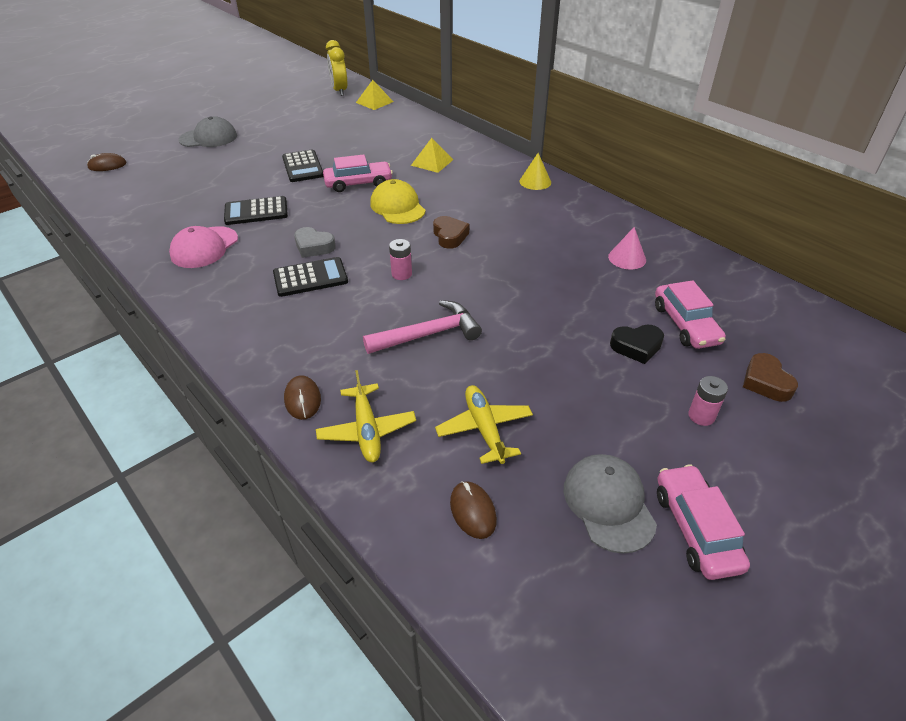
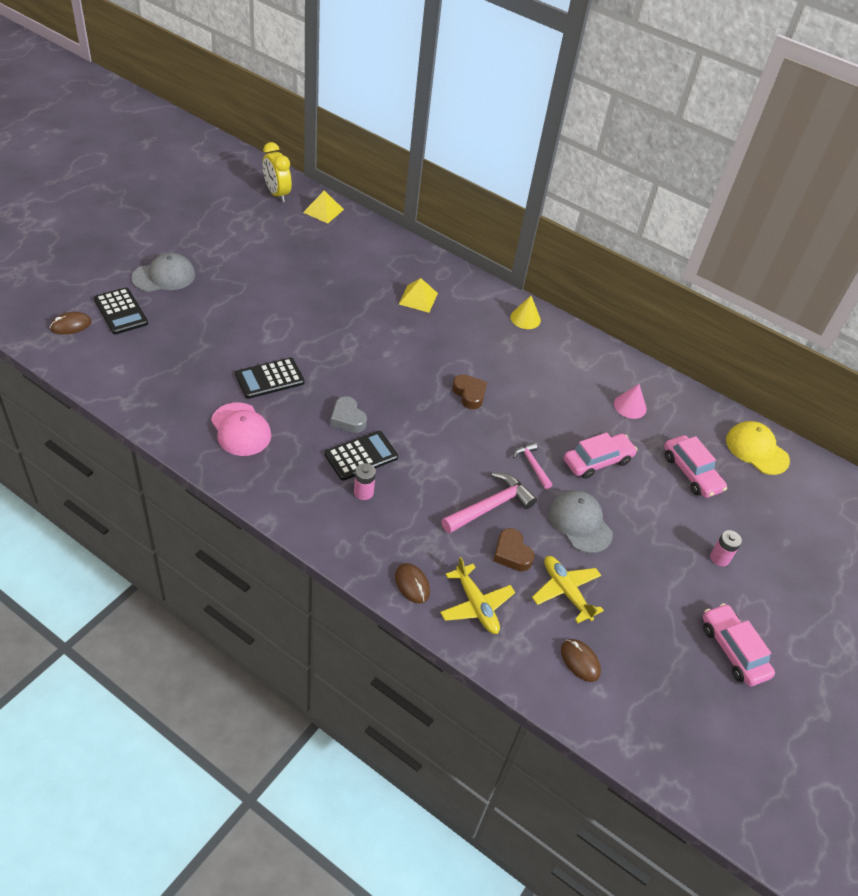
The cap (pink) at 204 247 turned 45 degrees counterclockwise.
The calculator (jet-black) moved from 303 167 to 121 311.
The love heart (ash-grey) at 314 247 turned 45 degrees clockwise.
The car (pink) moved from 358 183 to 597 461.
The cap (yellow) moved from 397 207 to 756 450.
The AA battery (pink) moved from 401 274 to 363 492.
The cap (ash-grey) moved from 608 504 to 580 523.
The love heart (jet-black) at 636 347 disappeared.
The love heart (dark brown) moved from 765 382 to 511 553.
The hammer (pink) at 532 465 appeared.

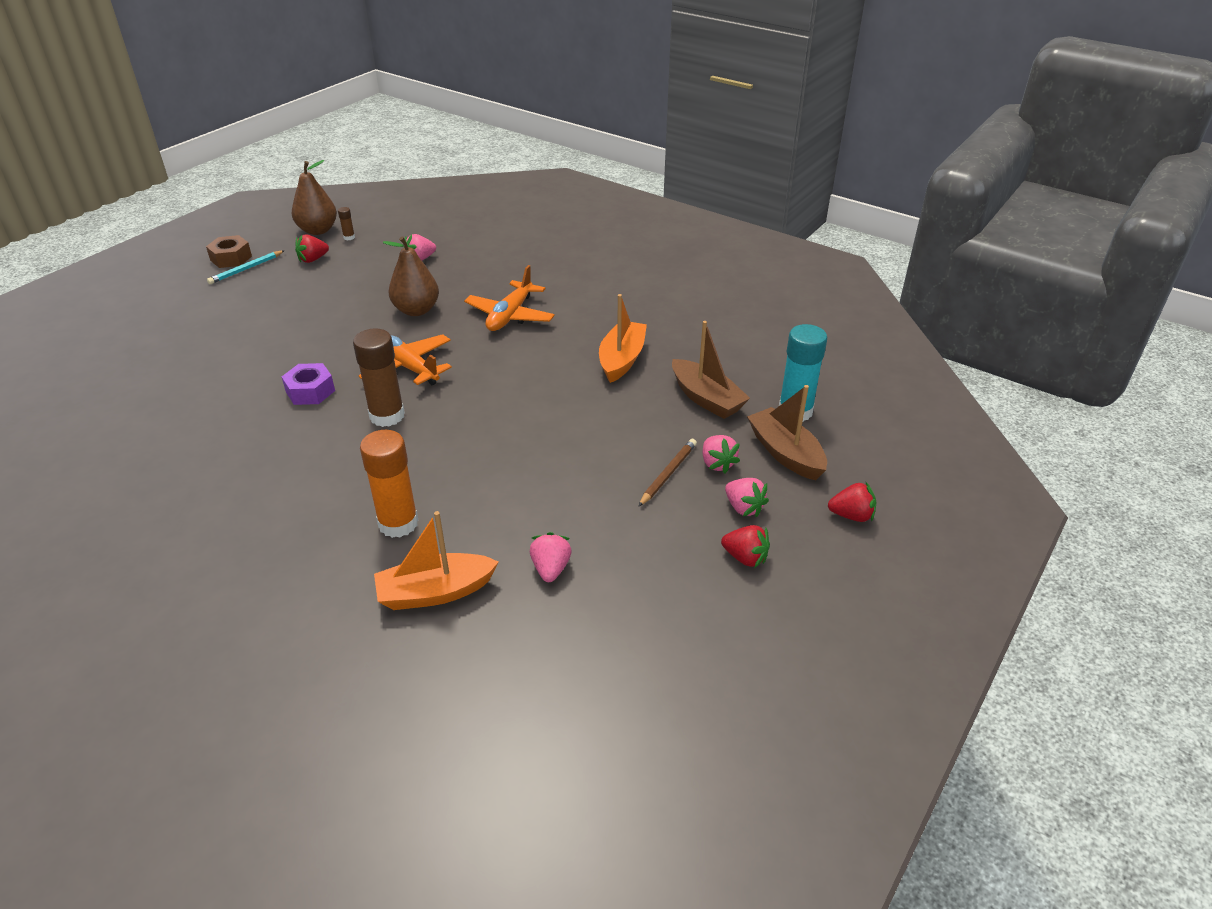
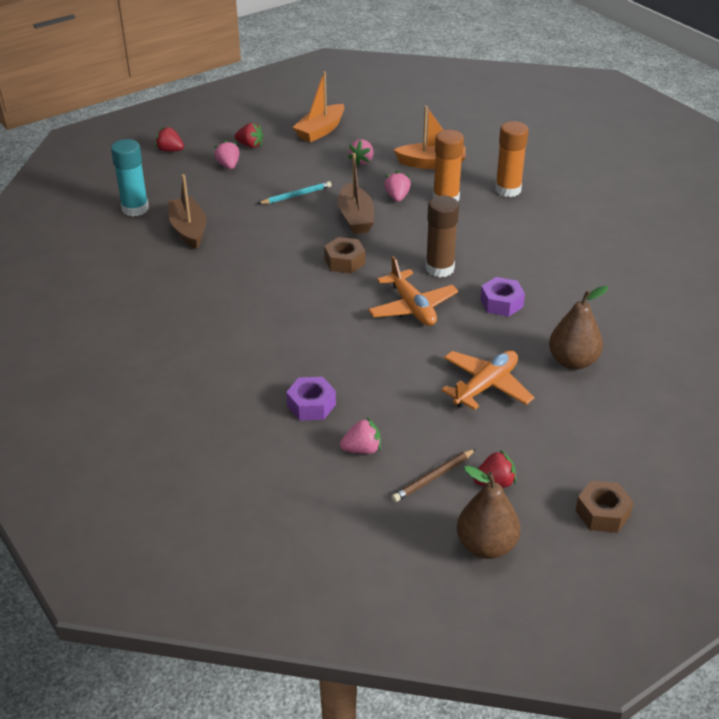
The pencil (turquoise) moved from 246 269 to 296 195.
The glue (dark brown) at 349 237 disappeared.
The pear (dark brown) moved from 416 310 to 573 361.
The toy plane (bright orange) moved from 510 315 to 486 386.
The boat (bright orange) moved from 622 359 to 320 130.
The pencil (dark brown) moved from 668 474 to 433 477.
The toy strawberry (pink) moved from 717 464 to 397 197.
The toy strawberry (crimson) at 745 558 turned 150 degrees clockwise.
The boat (dark brown) moved from 785 453 to 355 218.
The hexagon nut (purple) at 311 405 appeared.
The hexagon nut (dark brown) at 344 261 appeared.
The glue (bright orange) at 508 190 appeared.

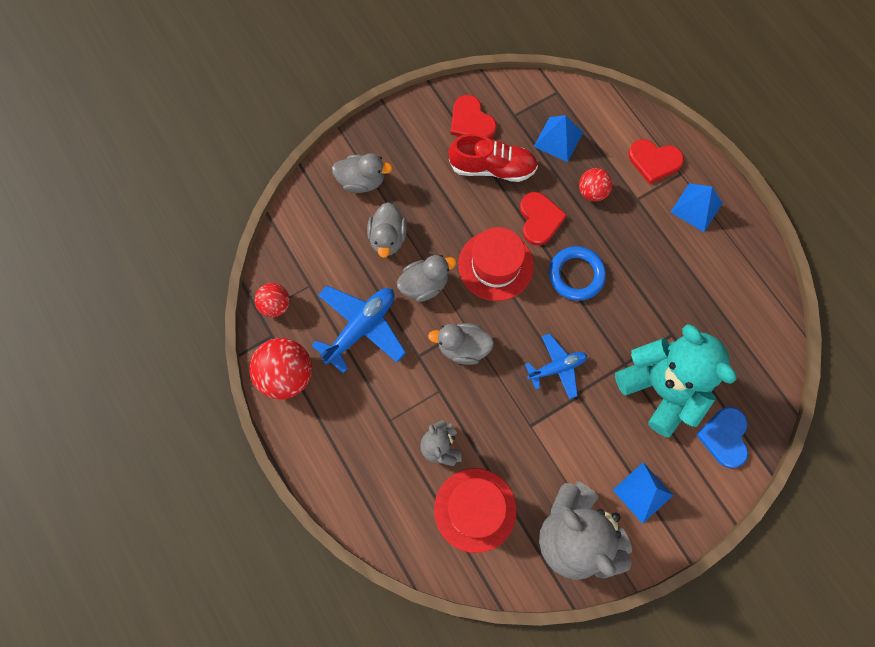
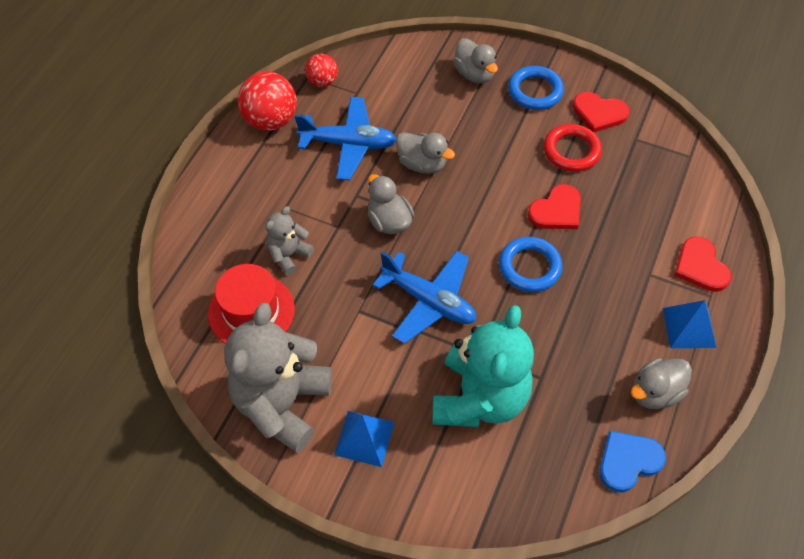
The toy duck (ash-grey) moved from 388 238 to 655 393.
The sneaker (crimson) at 492 168 was replaced by the hoop (crimson) at 571 151.
The love heart (crimson) at 471 121 turned 90 degrees counterclockwise.
The tall hat (crimson) at 495 265 disappeared.
The toy plane (blue) at 557 368 changed to 1.57 times the size.
The solid pyramid (blue) at 558 139 disappeared.
The ball (crimson) at 592 192 disappeared.
The love heart (blue) moved from 724 437 to 628 461.
The hoop (blue) at 535 91 appeared.

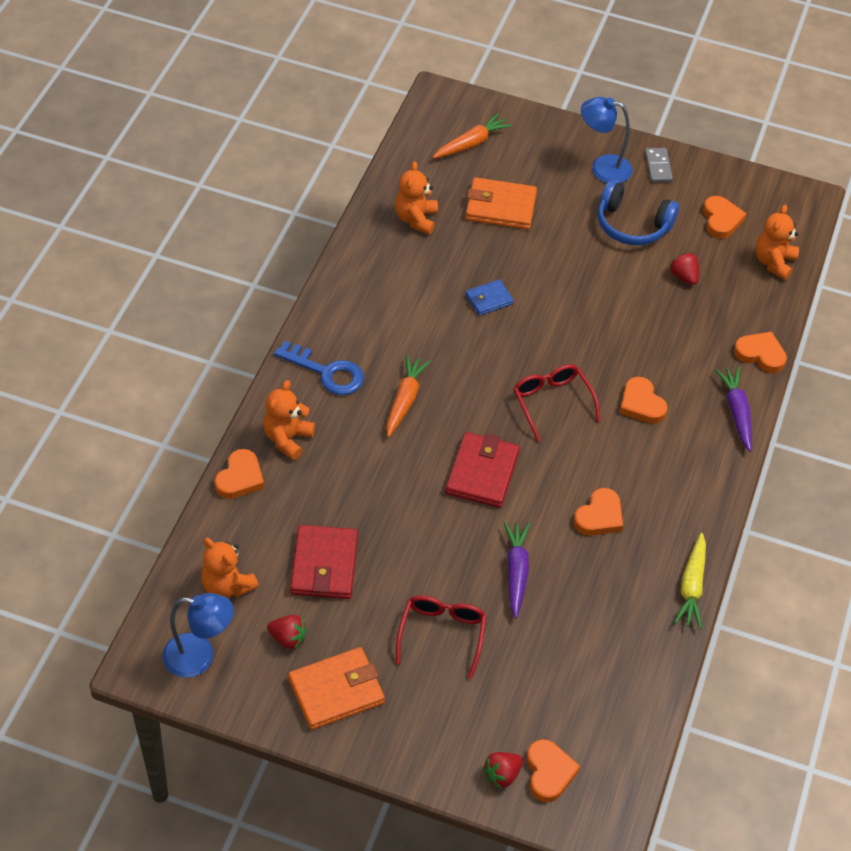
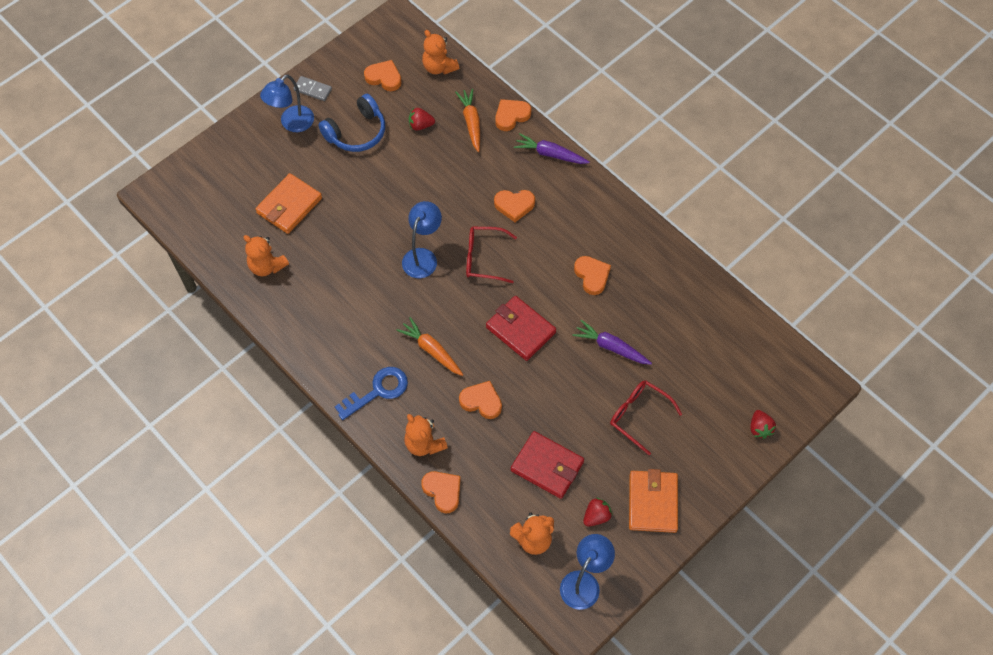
The carrot (bright orange) moved from 471 143 to 471 123.
The billfold (blue) at 489 299 disappeared.
The love heart (bright orange) moved from 549 772 to 481 401.
The carrot (yellow) at 692 586 disappeared.
The lamp (blue) at 423 257 appeared.

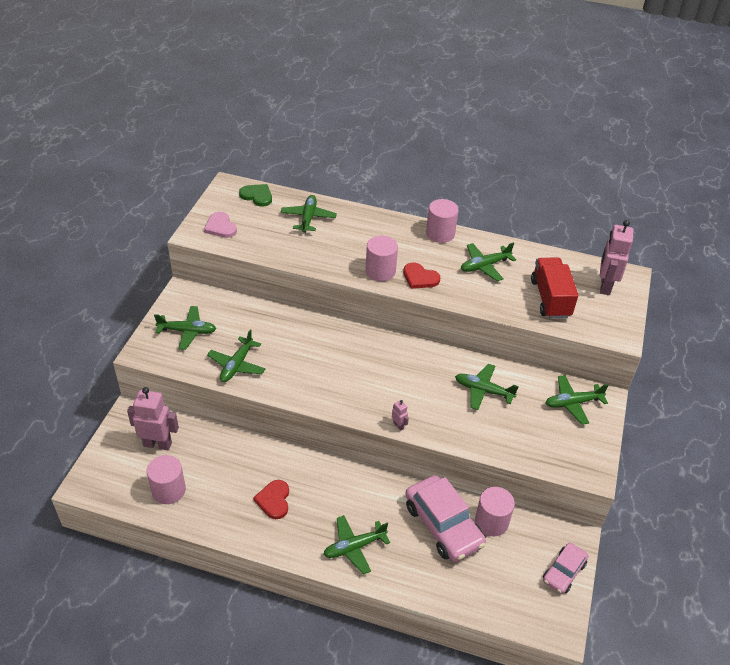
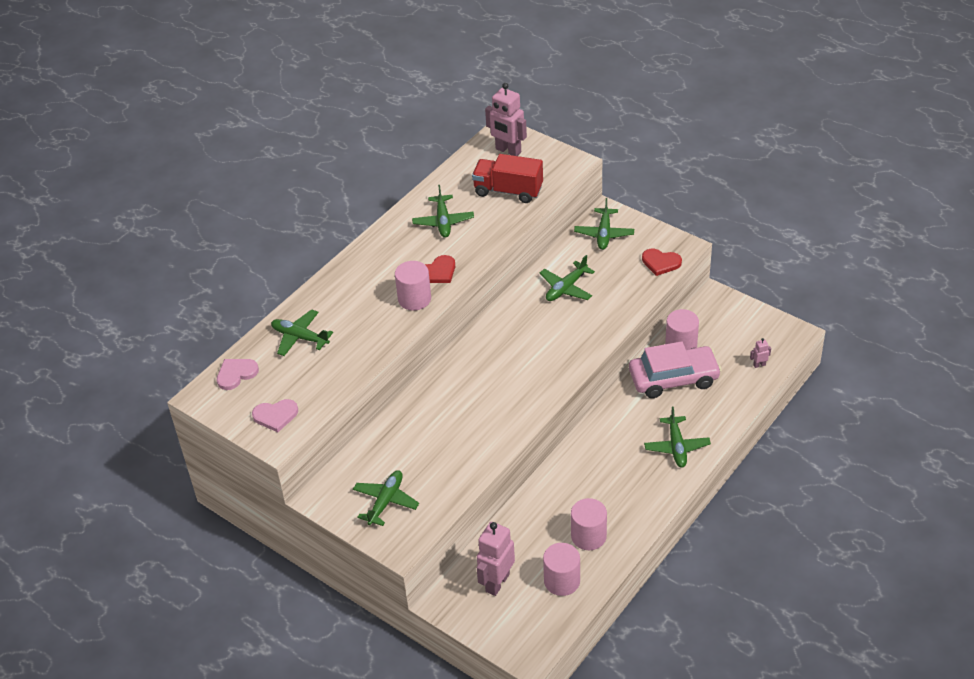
The toy plane (leaf-green) at 237 365 disappeared.
The love heart (leaf-green) at 257 196 became the love heart (pink) at 236 374.
The love heart (crimson) moved from 274 500 to 661 263.
The robot (pink) moved from 398 425 to 759 365.
The cylinder (pink) moved from 440 233 to 588 536.
The car (pink) at 564 572 disappeared.

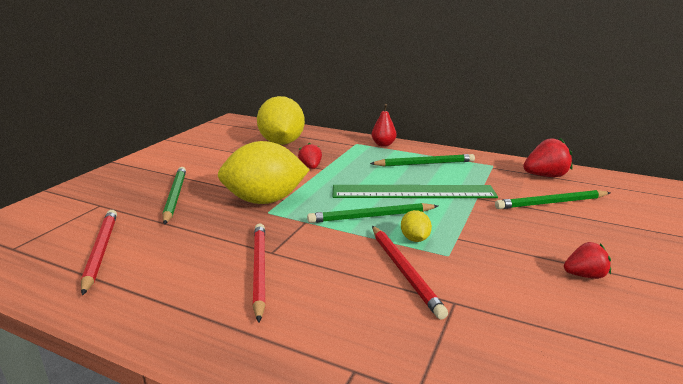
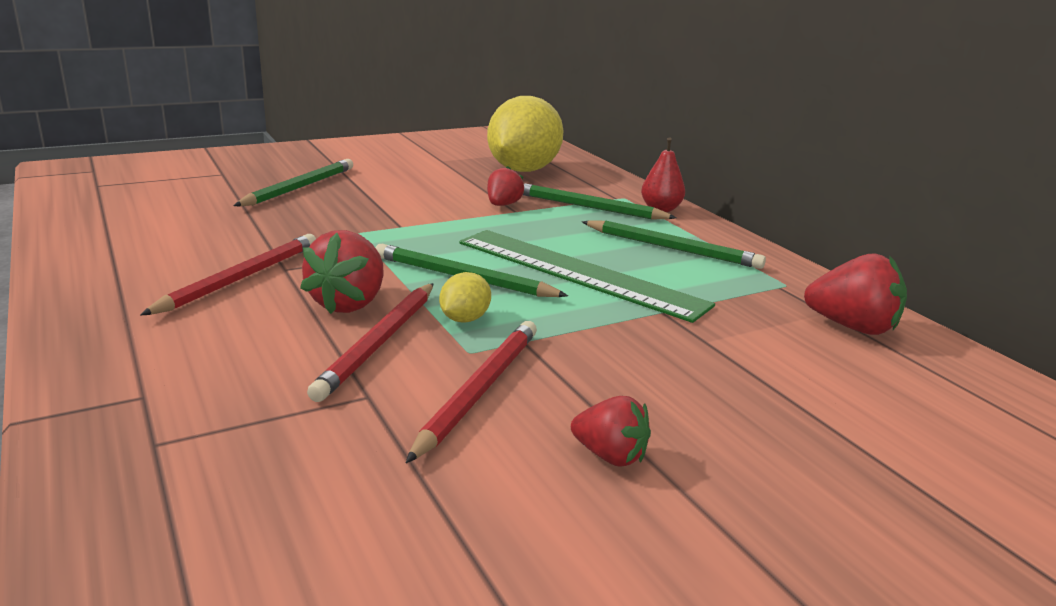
The pencil (crimson) moved from 101 251 to 479 391.
The citrus fruit (yellow) at 265 200 disappeared.
The pencil (leaf-green) moved from 551 203 to 589 207.
The toy strawberry (crimson) at 349 303 appeared.

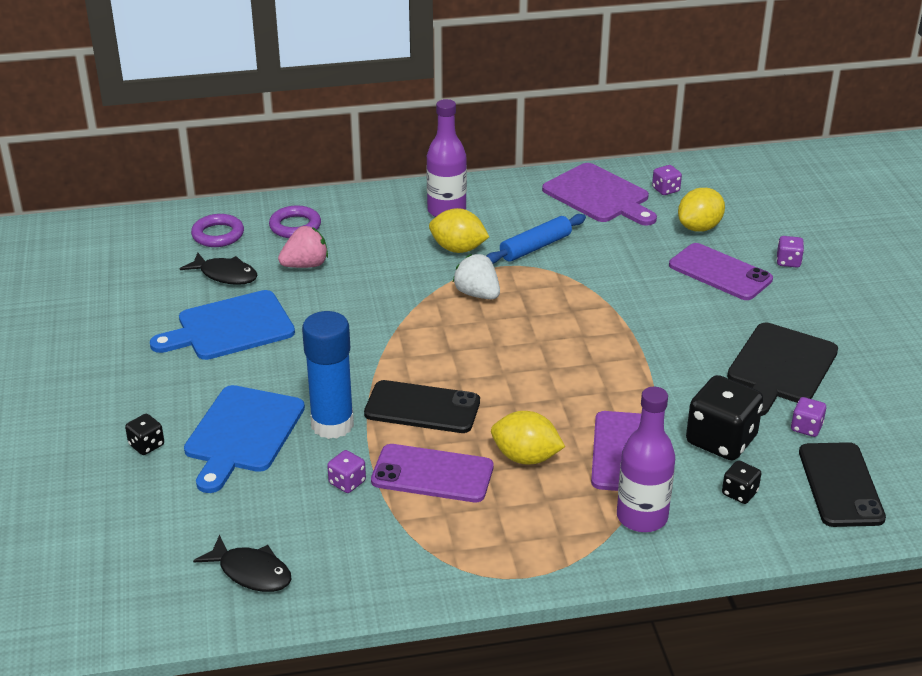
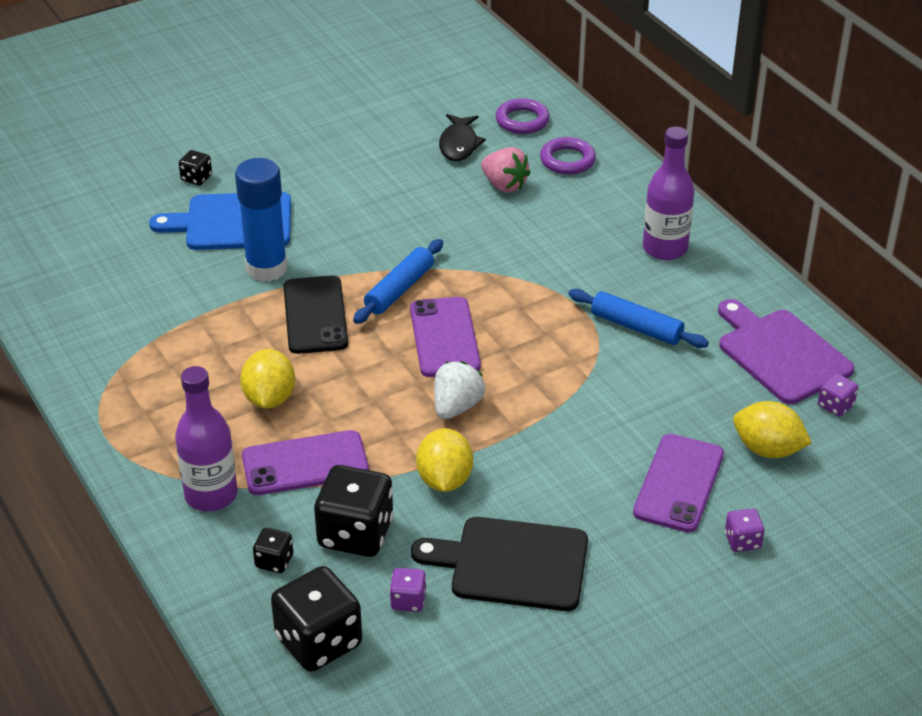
The chopping board (blue) at 230 327 disappeared.
The fish figure (jet-black) at 251 572 disappeared.
The dice (purple) at 347 482 disappeared.
The phone (purple) moved from 432 474 to 445 337.
The citrus fruit (yellow) moved from 458 249 to 444 480.
The toy strawberry (white) moved from 477 294 to 456 407.
The chopping board (purple) at 599 195 turned 120 degrees clockwise.
The phone (jet-black) at 840 485 was replaced by the dice (jet-black) at 318 641.
The rolling pin (blue) at 399 289 appeared.

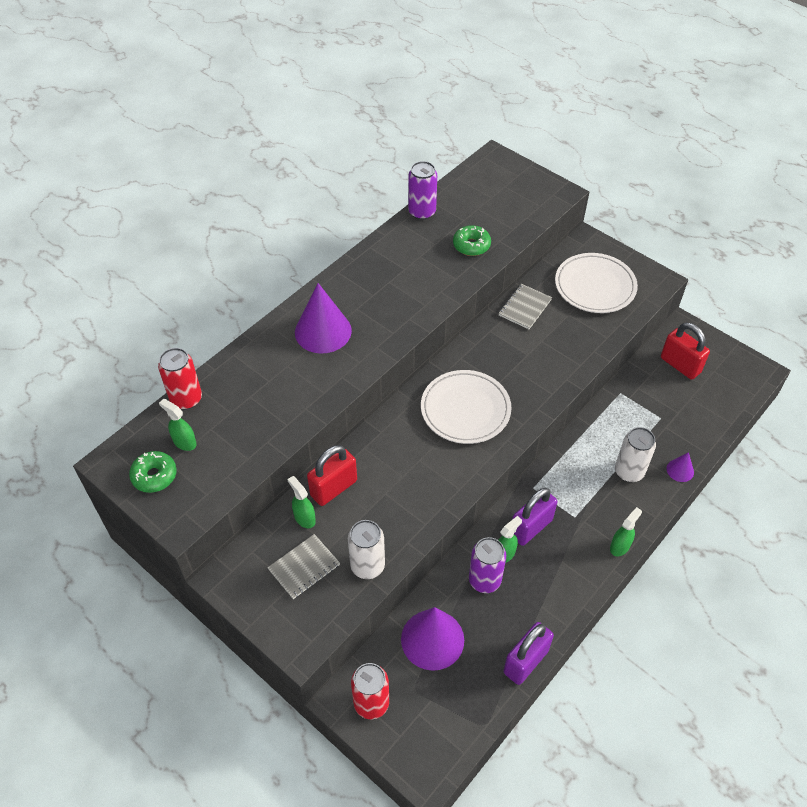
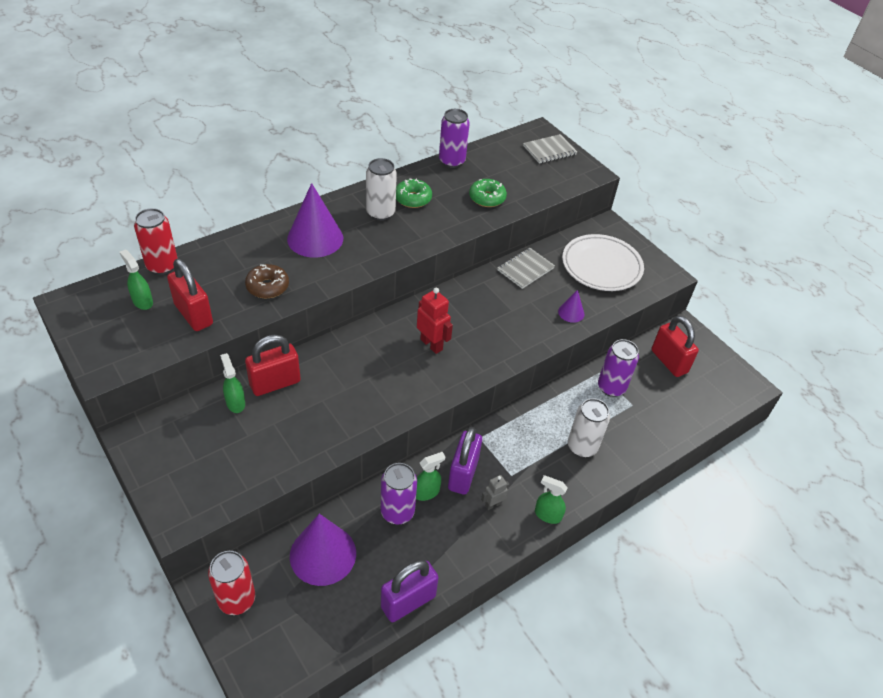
The glazed donut (leaf-green) moved from 154 476 to 413 199.
The notebook (ash-grey) moved from 304 567 to 549 150.
The can (white) moved from 367 566 to 380 213.
The flat dish (white) at 465 409 was replaced by the robot (crimson) at 431 344.
The small lock (purple) at 531 527 turned 45 degrees counterclockwise.
The spray cleaner (leaf-green) at 620 546 turned 120 degrees counterclockwise.
The solid cone (purple) moved from 680 470 to 571 312.
The small lock (crimson) at 193 314 appeared.
The glazed donut (dark brown) at 267 286 appeared.
The robot (ash-grey) at 493 504 appeared.
The can (purple) at 611 387 appeared.

